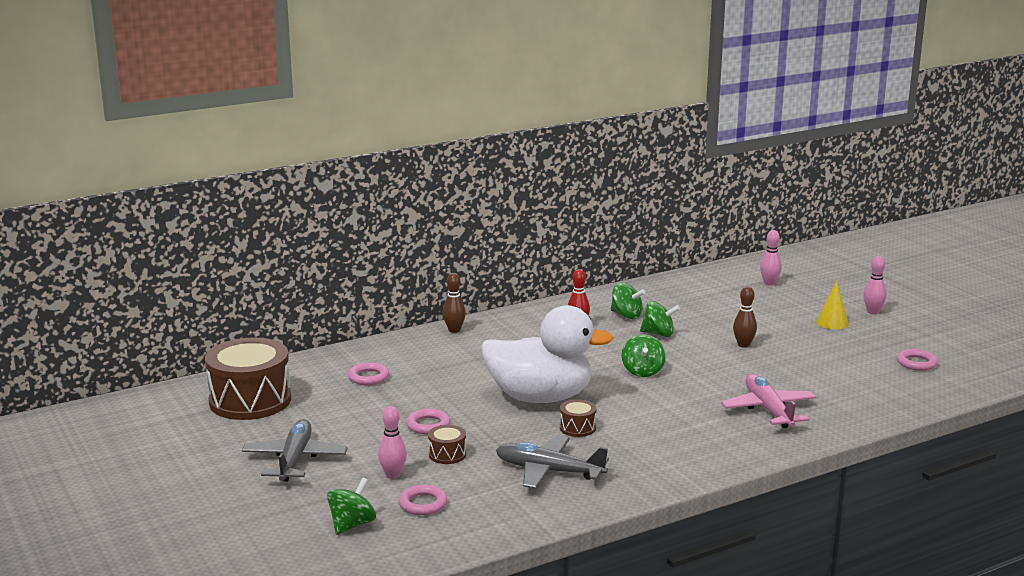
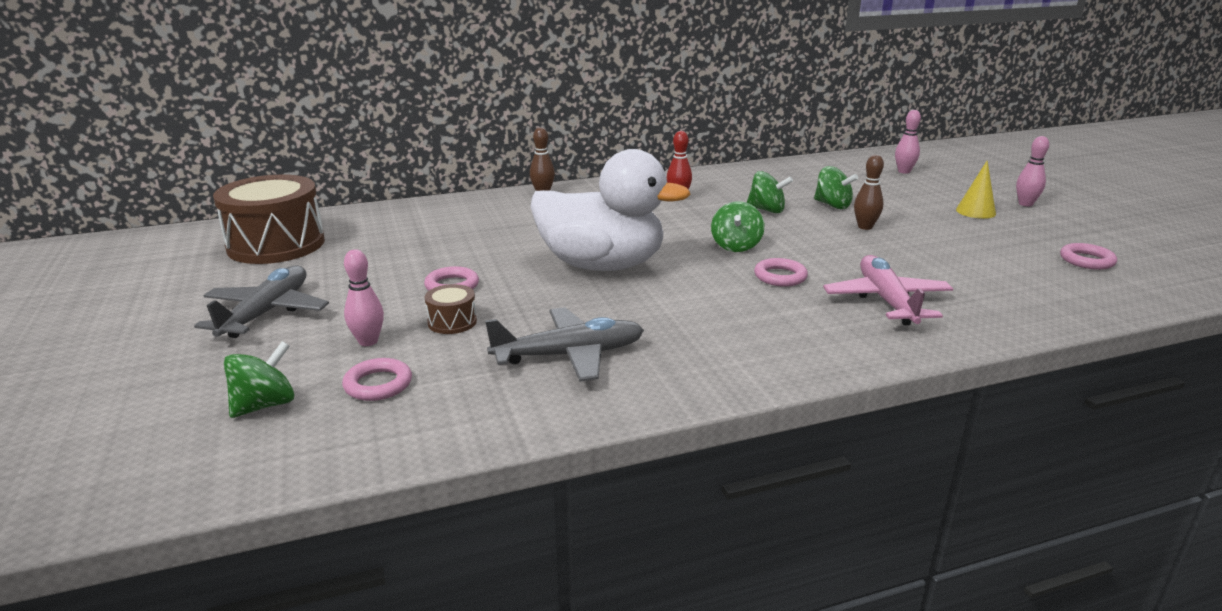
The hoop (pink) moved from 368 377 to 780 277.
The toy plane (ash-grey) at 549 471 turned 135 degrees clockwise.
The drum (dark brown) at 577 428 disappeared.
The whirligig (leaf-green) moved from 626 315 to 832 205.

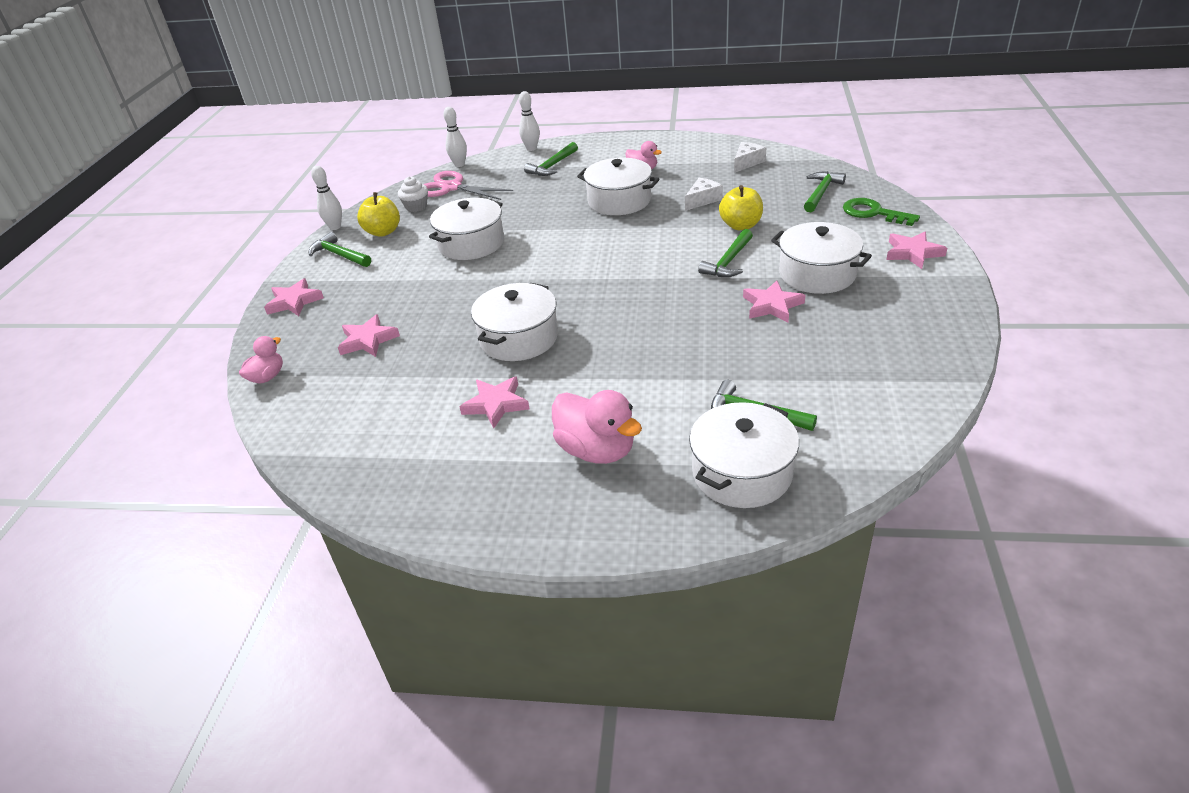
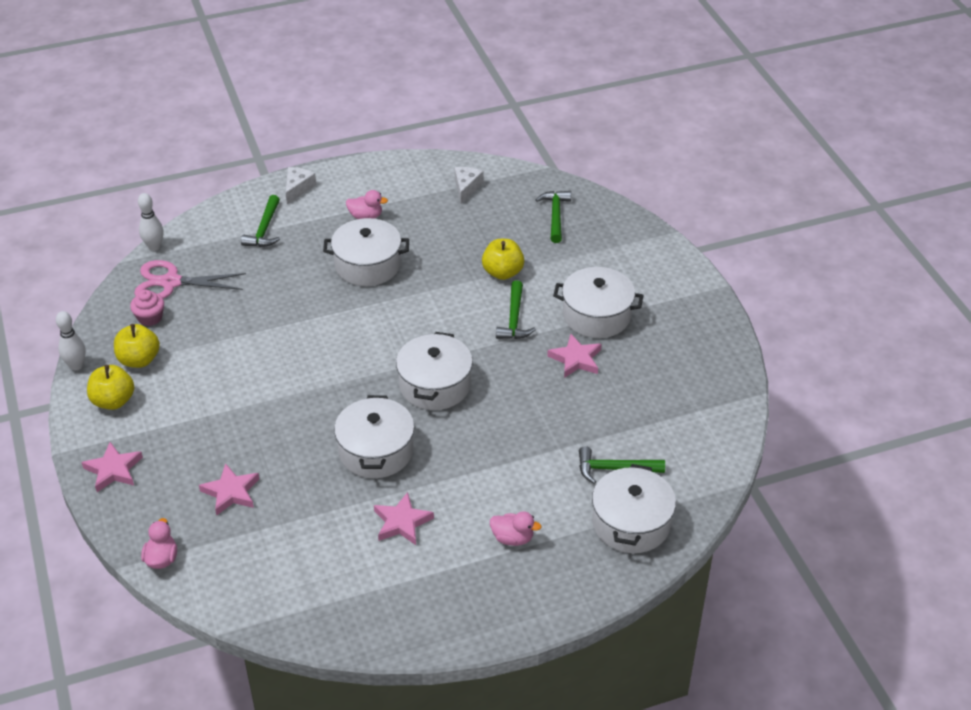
The hammer (leaf-green) at 339 255 was replaced by the toy apple (yellow) at 113 401.
The muffin (white) at 416 207 became the muffin (pink) at 150 318.
The stockpot (white) moved from 471 243 to 435 385.
The bowling pin (white) at 531 148 disappeared.
The toy duck (pink) at 597 450 changed to 0.58 times the size.
The piece of cheese (white) moved from 702 200 to 298 188.
The door key (leaf-green) at 873 213 disappeared.
The star (pink) at 913 253 disappeared.

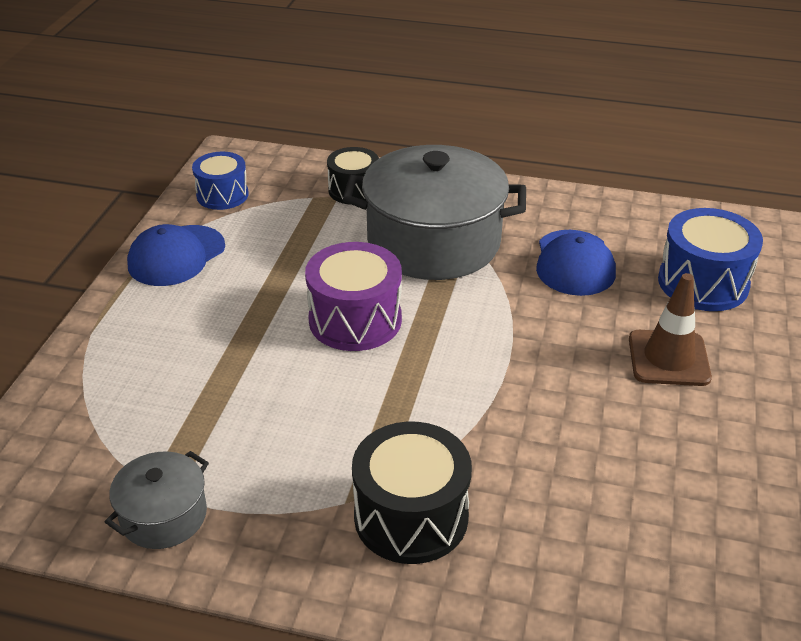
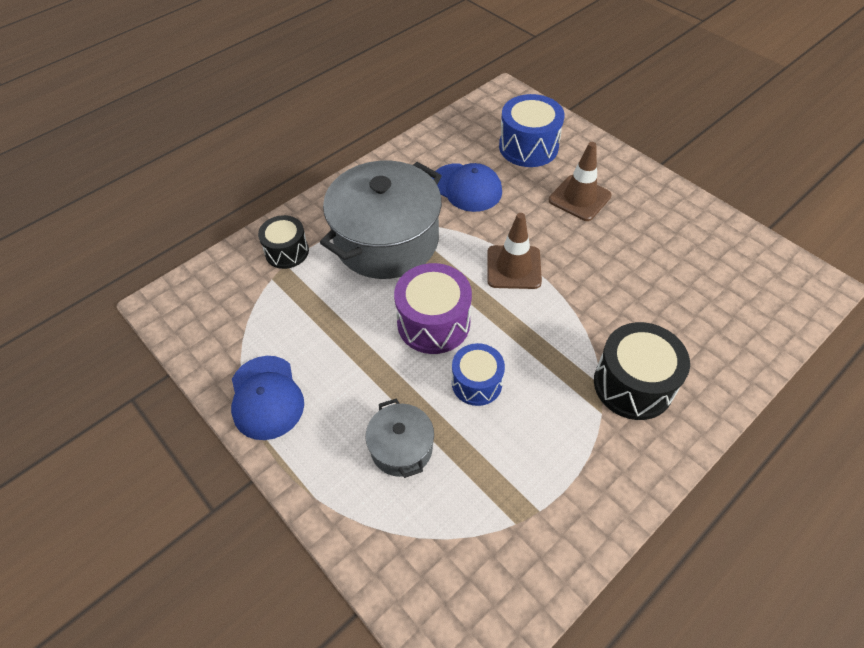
The stockpot (ash-grey) moved from 163 516 to 401 448.
The drum (blue) moved from 222 195 to 476 383.
The traffic cone (dark brown) at 513 267 appeared.

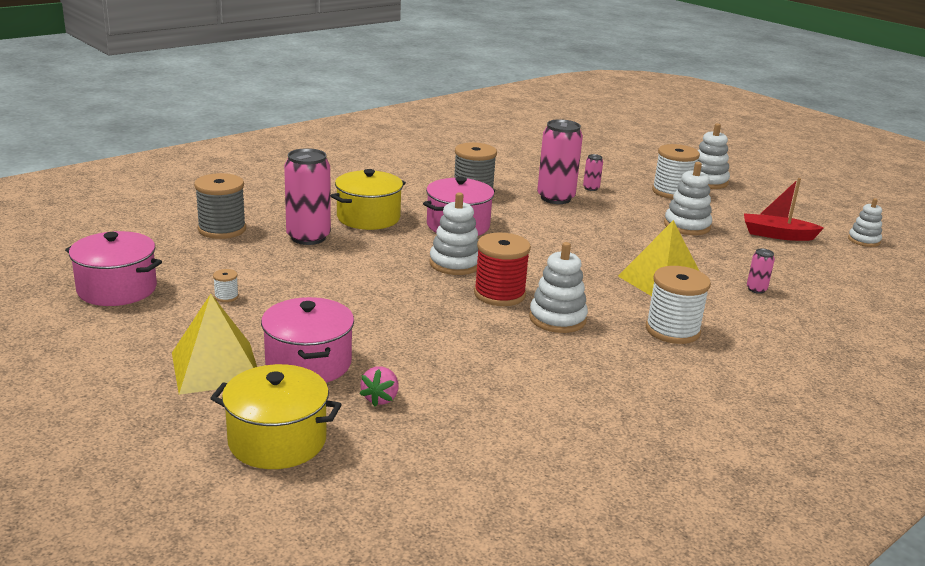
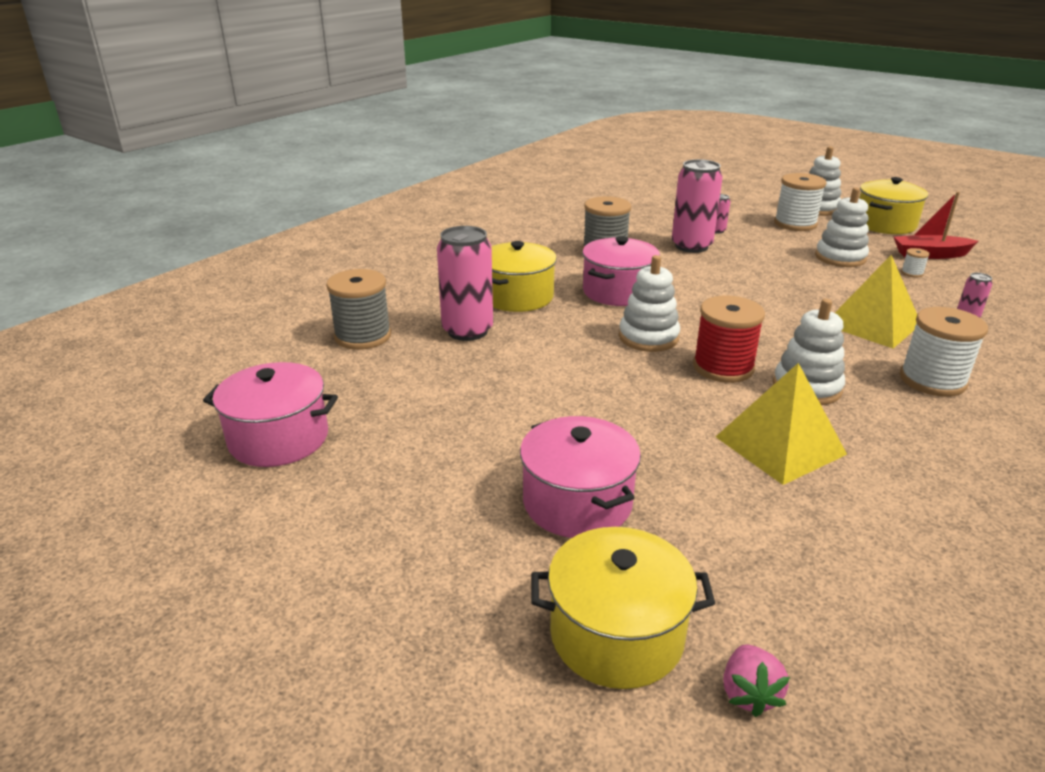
The solid pyramid (yellow) moved from 216 367 to 780 445.
The reel of thread (white) moved from 226 297 to 912 273.
The toy strawberry (pink) moved from 380 398 to 749 693.
The stacking rings (white) at 864 240 disappeared.
The stockpot (yellow) at 885 224 appeared.

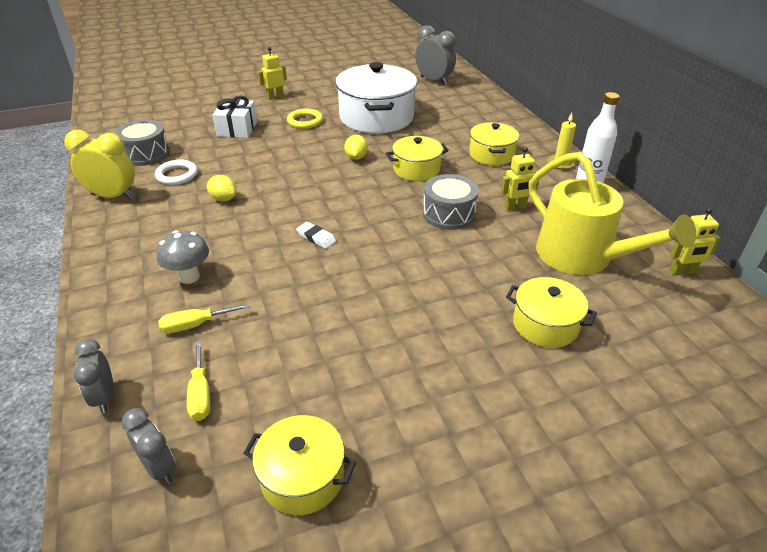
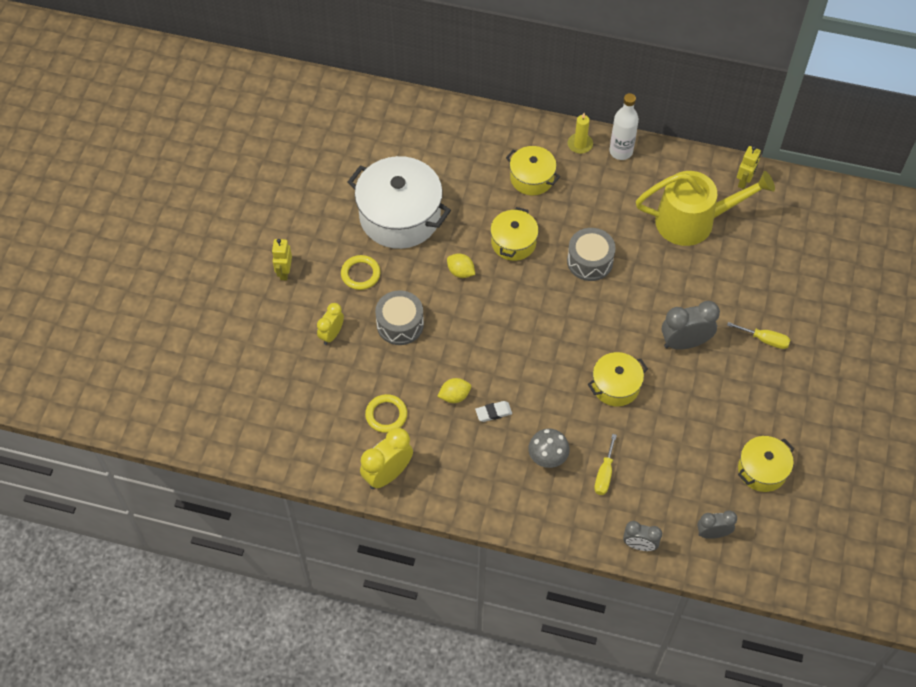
The drum (ash-grey) moved from 146 154 to 400 324.
The hoop (white) at 177 175 became the hoop (yellow) at 386 415.
The hand screwdriver (yellow) moved from 200 394 to 765 340.
The present (white) at 237 129 was replaced by the bedside clock (yellow) at 331 334.
The pencil eraser (white) moved from 316 237 to 493 412.
The bedside clock (ash-grey) moved from 434 81 to 685 343.
The robot (yellow) at 515 207 disappeared.
The stockpot (yellow) moved from 545 325 to 615 386.

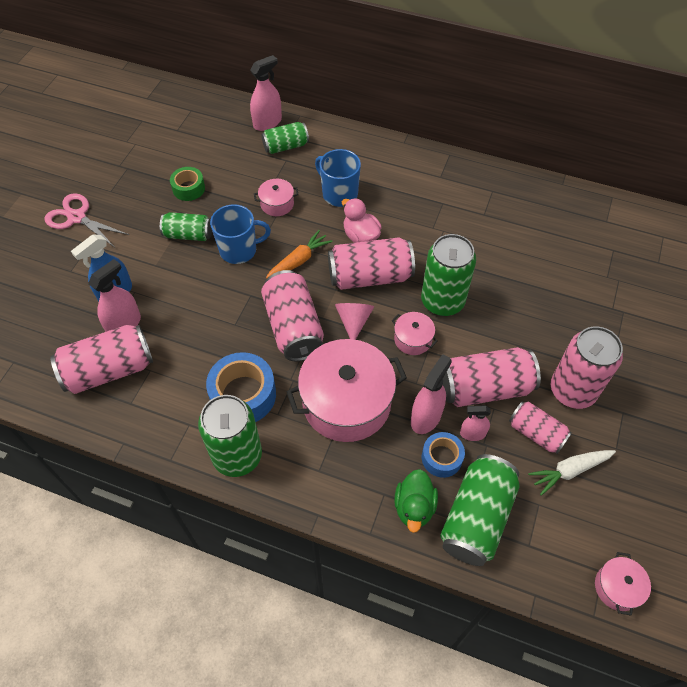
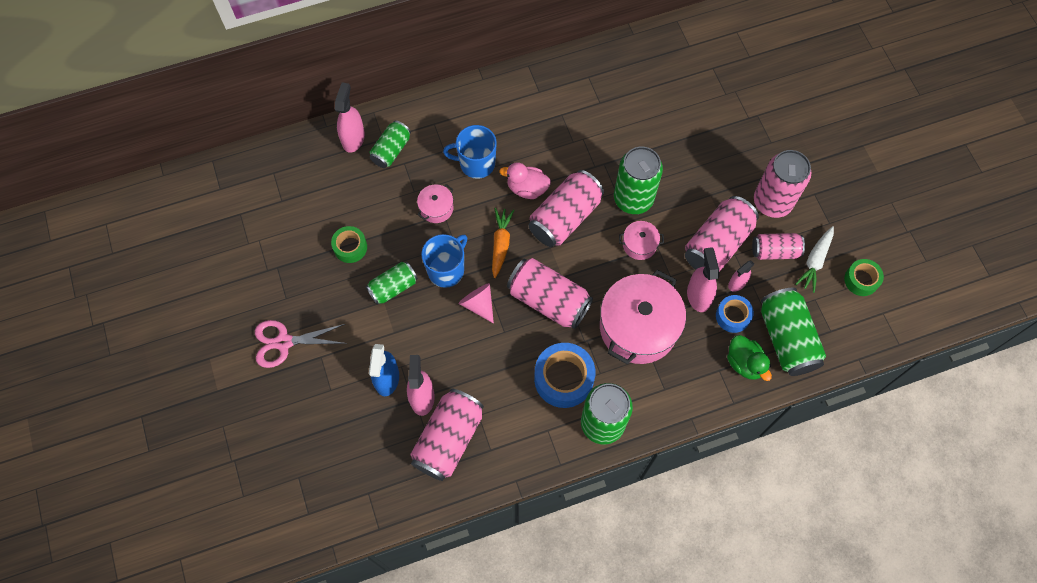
The solid cone (pink) moved from 354 321 to 478 304.
The stockpot (pink) at 617 587 disappeared.
The tape (leaf-green) at 861 280 appeared.

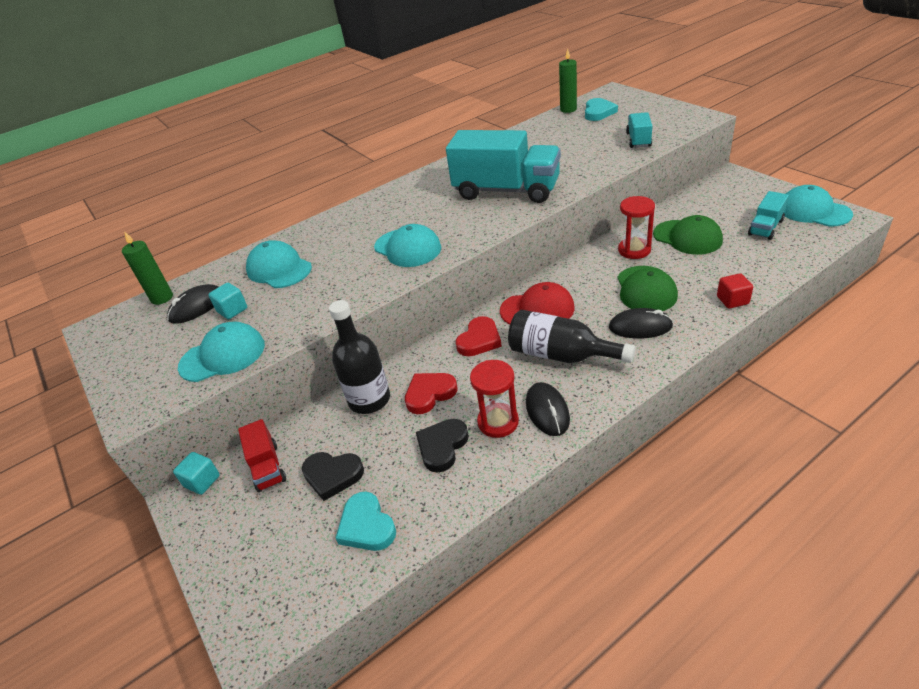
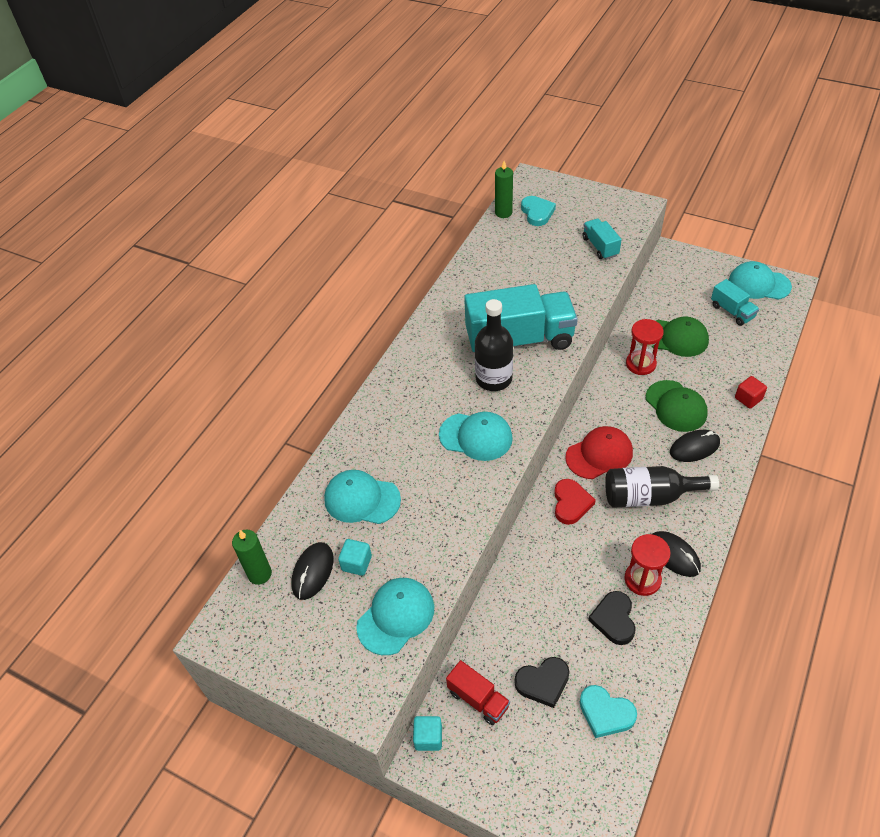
The bottle (jet-black) moved from 369 399 to 494 379.
The love heart (crimson) at 429 394 disappeared.
The truck (turquoise) at 765 227 turned 45 degrees counterclockwise.

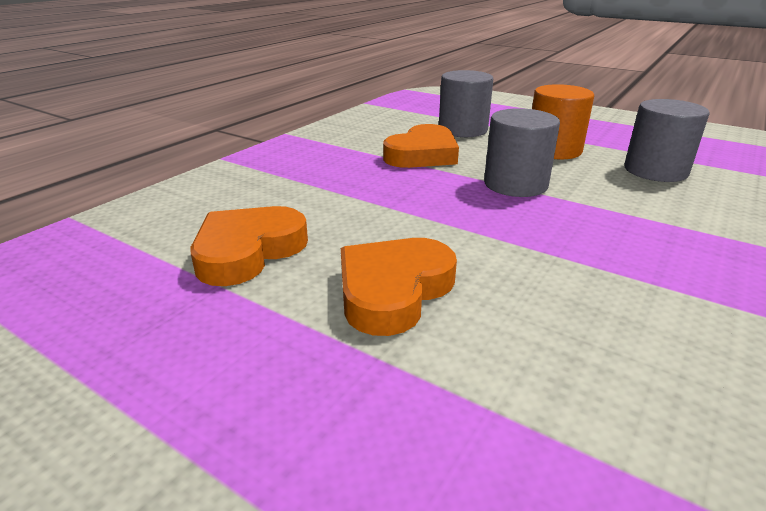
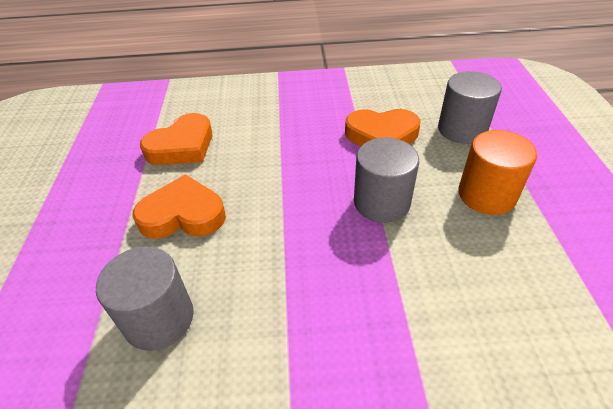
The love heart (bright orange) at 248 251 turned 135 degrees clockwise.
The cylinder (ash-grey) moved from 655 171 to 159 319.

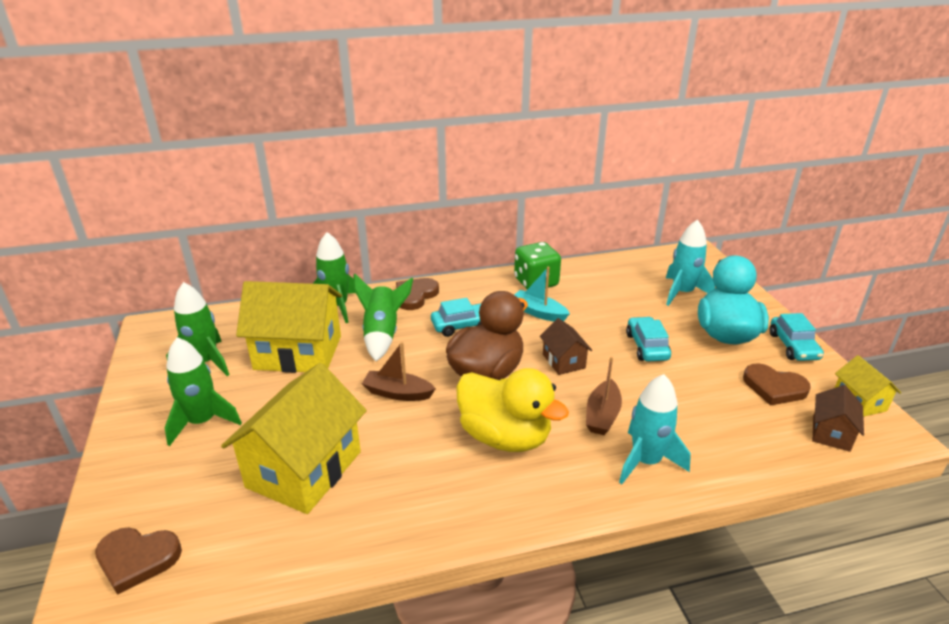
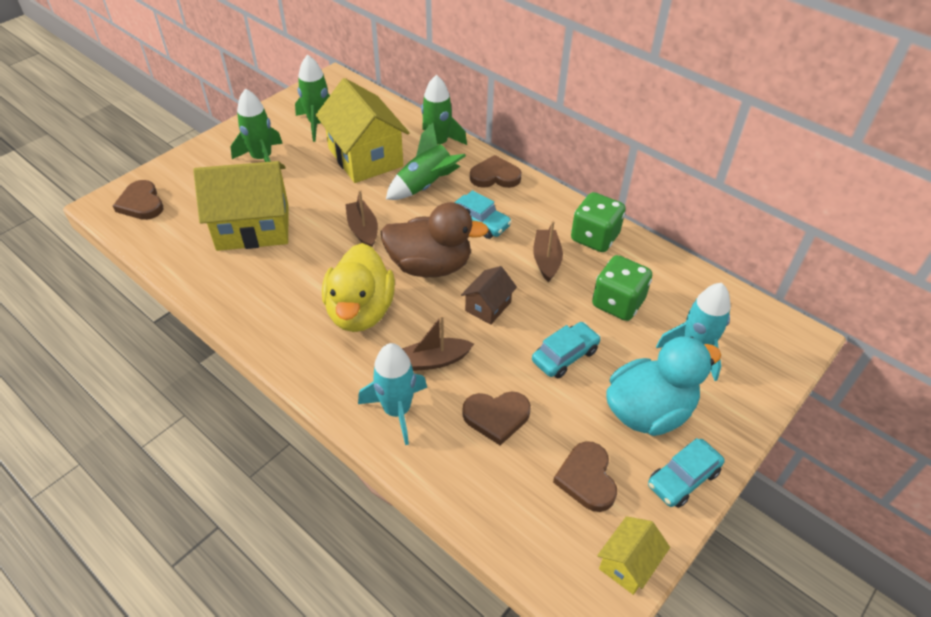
The boat (turquoise) at 538 312 became the boat (dark brown) at 546 260.
The cottage (dark brown) at 831 433 disappeared.
The love heart (dark brown) at 496 417 appeared.
The dice (leaf-green) at 618 303 appeared.

